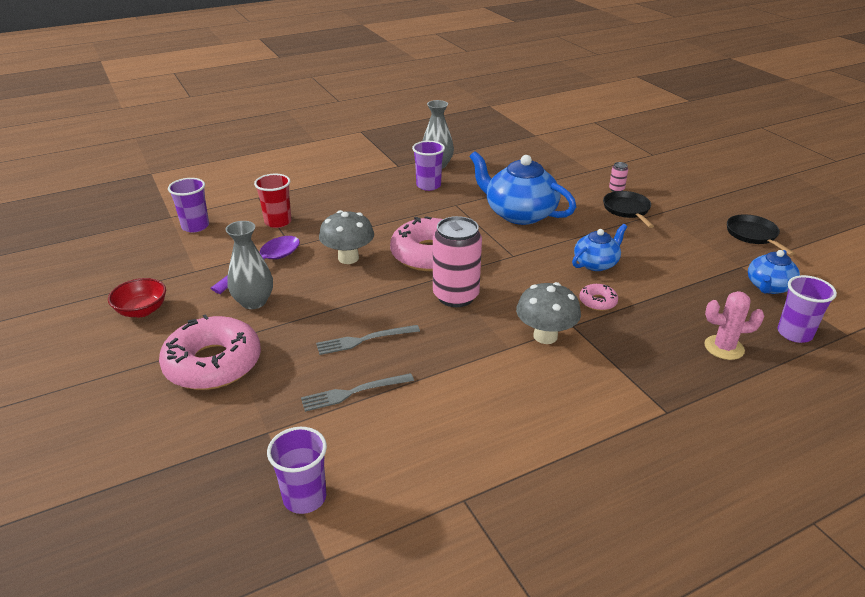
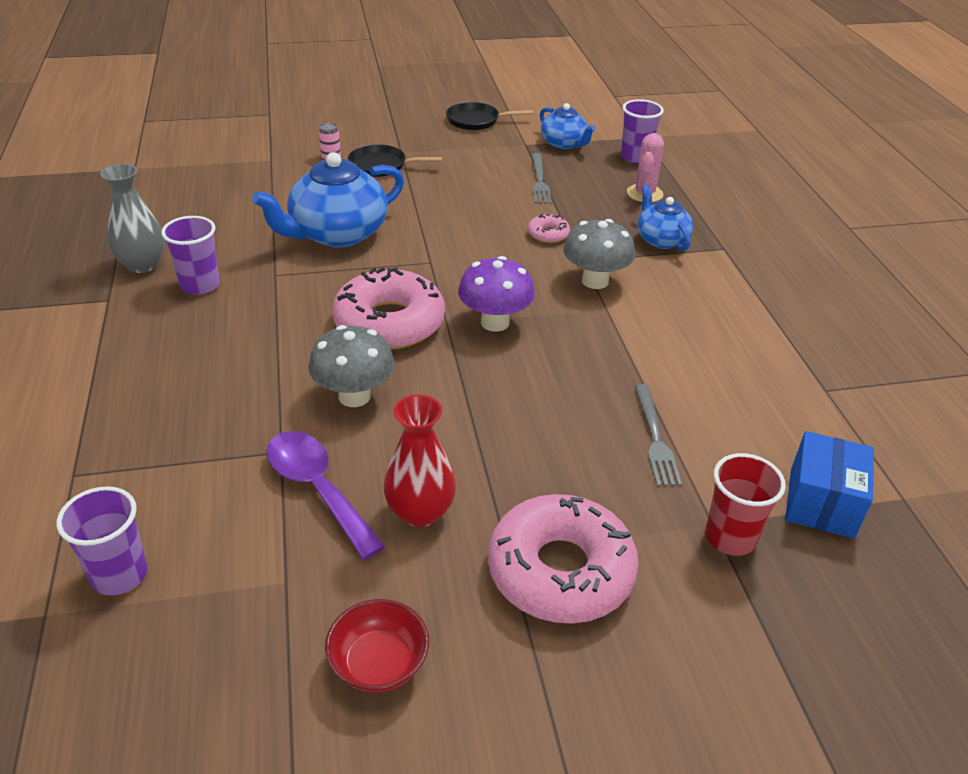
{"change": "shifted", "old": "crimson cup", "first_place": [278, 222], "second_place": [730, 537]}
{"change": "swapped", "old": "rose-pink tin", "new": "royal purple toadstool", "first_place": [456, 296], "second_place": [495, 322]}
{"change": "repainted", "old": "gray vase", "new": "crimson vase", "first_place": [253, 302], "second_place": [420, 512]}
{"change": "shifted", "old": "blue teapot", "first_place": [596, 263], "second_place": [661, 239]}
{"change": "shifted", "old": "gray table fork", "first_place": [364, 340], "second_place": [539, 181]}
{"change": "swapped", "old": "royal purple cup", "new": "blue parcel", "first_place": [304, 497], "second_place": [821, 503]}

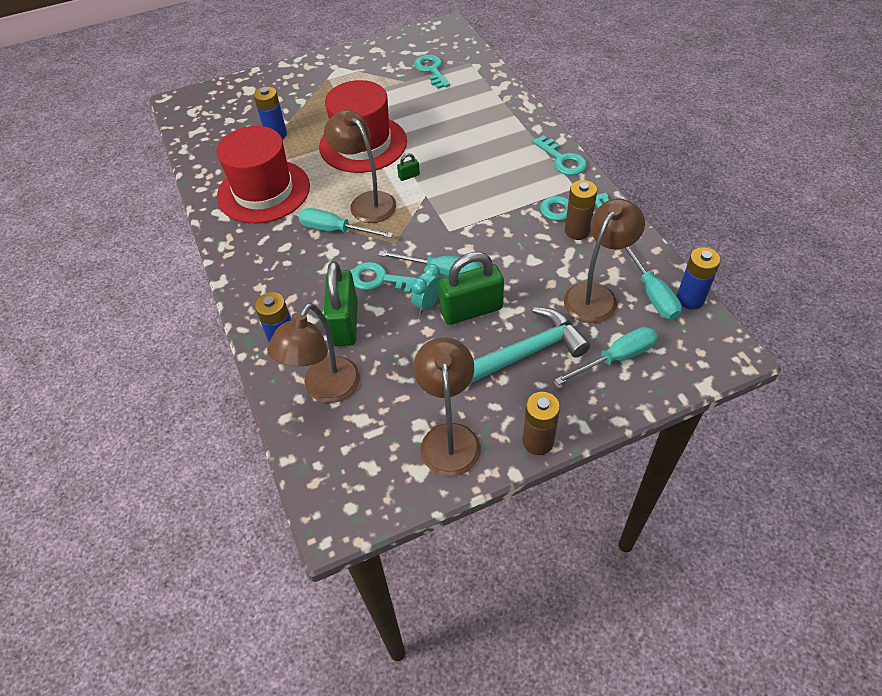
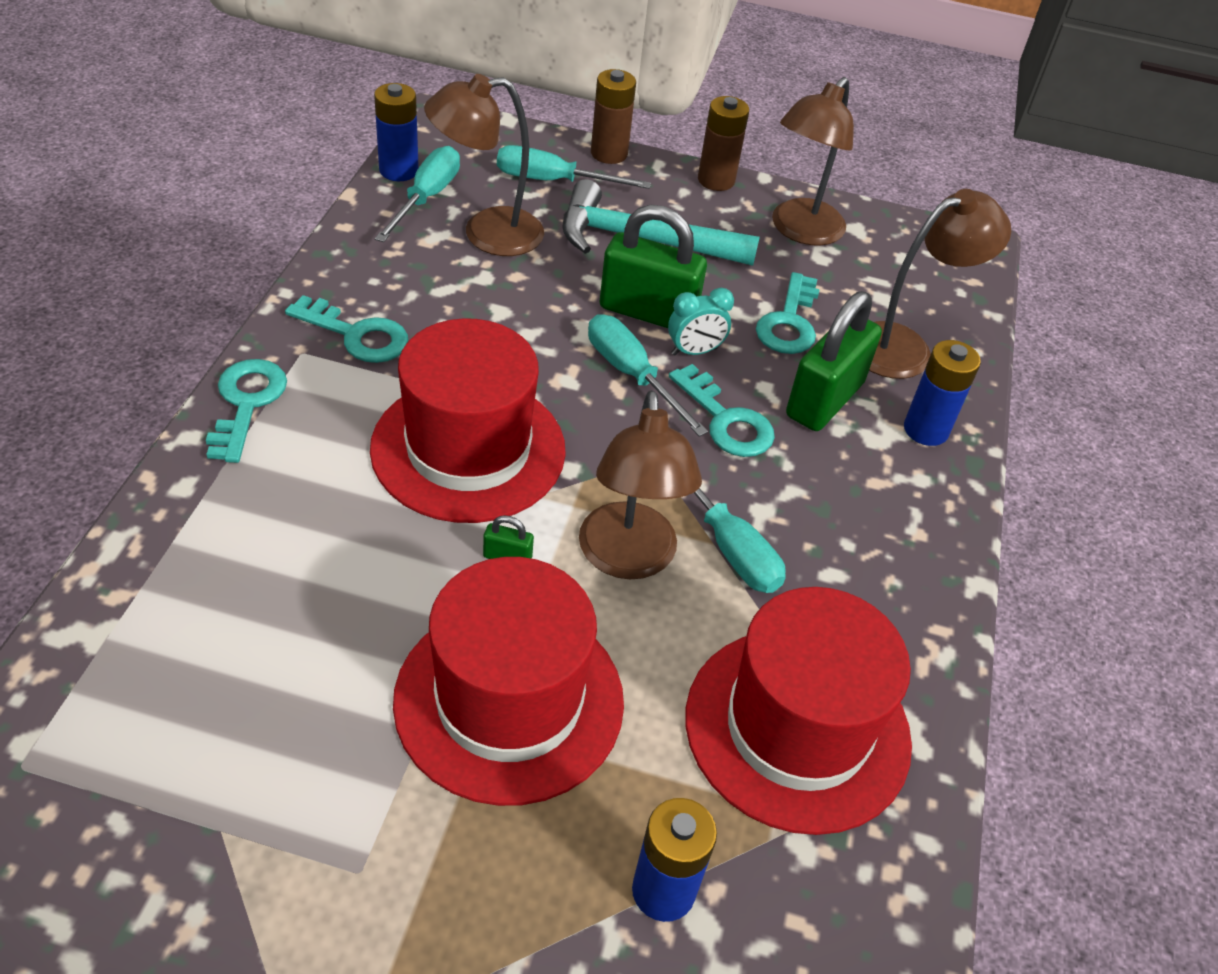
{"change": "shifted", "old": "teal door key", "first_place": [431, 70], "second_place": [789, 323]}
{"change": "shifted", "old": "dark brown battery", "first_place": [577, 231], "second_place": [609, 153]}
{"change": "new", "new": "crimson top hat", "second_place": [468, 449]}

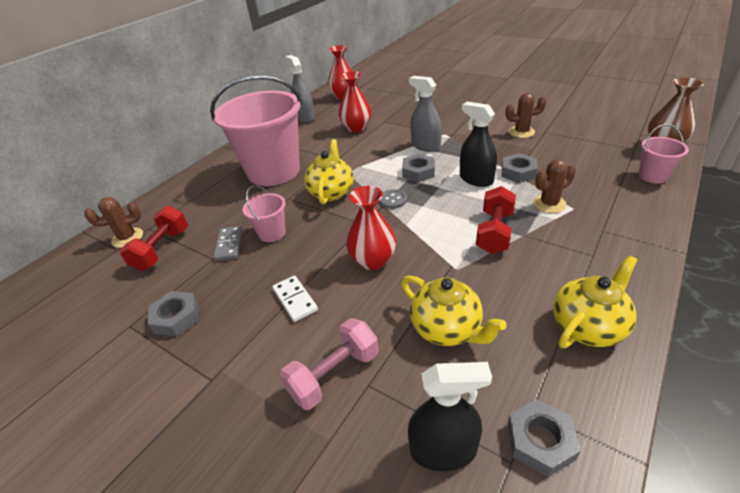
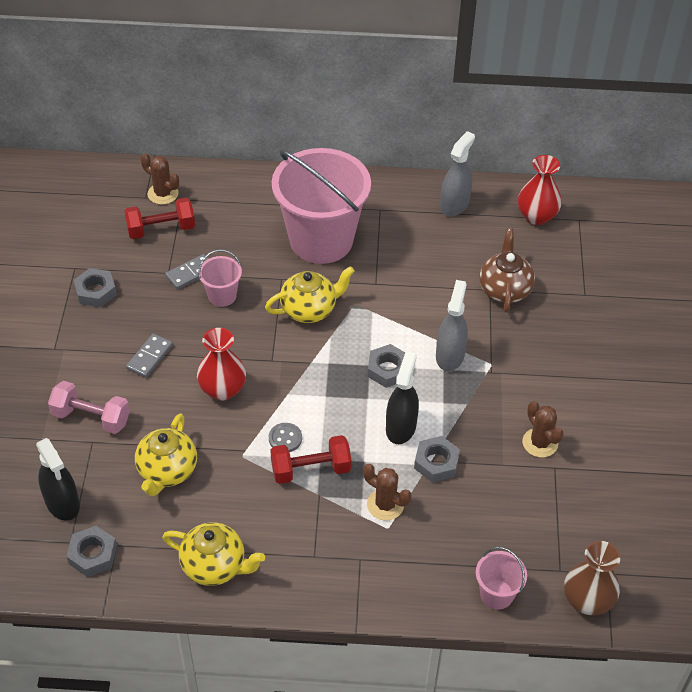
{"change": "gone", "old": "crimson vase", "first_place": [356, 128]}
{"change": "shifted", "old": "gray shirt button", "first_place": [393, 200], "second_place": [285, 438]}
{"change": "repainted", "old": "pure white domino piece", "new": "gray domino piece", "first_place": [295, 300], "second_place": [149, 357]}
{"change": "new", "new": "dark brown teapot", "second_place": [504, 289]}

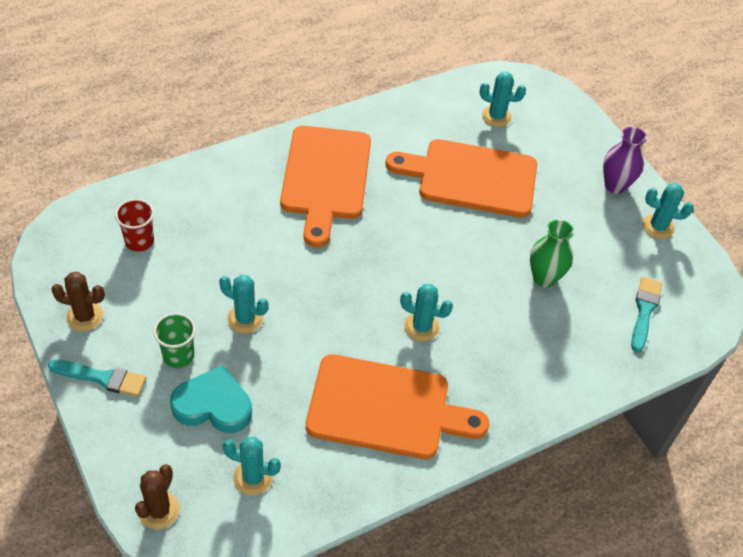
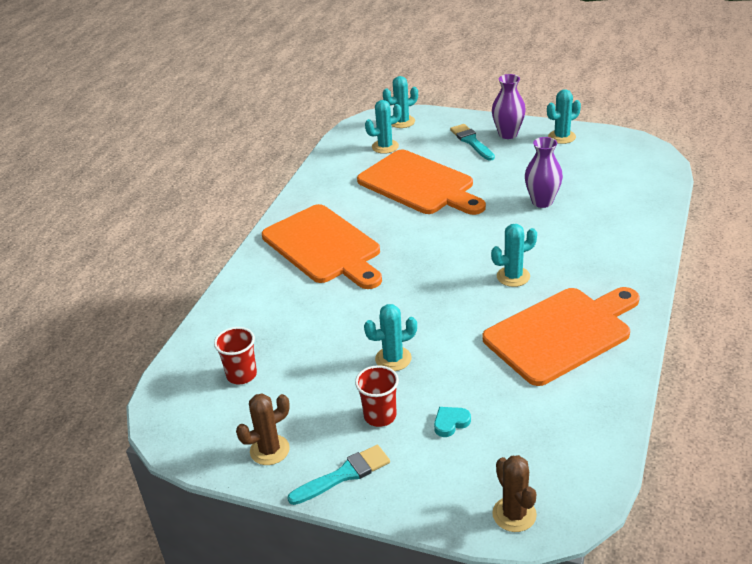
{"change": "rotated", "old": "orange-coloured cutting board", "first_place": [471, 177], "second_place": [419, 184], "degrees": -105}
{"change": "repainted", "old": "leaf-green vase", "new": "royal purple vase", "first_place": [544, 278], "second_place": [542, 202]}
{"change": "shifted", "old": "teal paintbrush", "first_place": [644, 311], "second_place": [471, 141]}
{"change": "repainted", "old": "leaf-green cup", "new": "crimson cup", "first_place": [178, 356], "second_place": [380, 416]}
{"change": "scaled", "old": "teal heart shape", "first_place": [213, 405], "second_place": [450, 423], "factor": 0.48}
{"change": "shifted", "old": "teal saguaro cactus", "first_place": [253, 477], "second_place": [402, 122]}

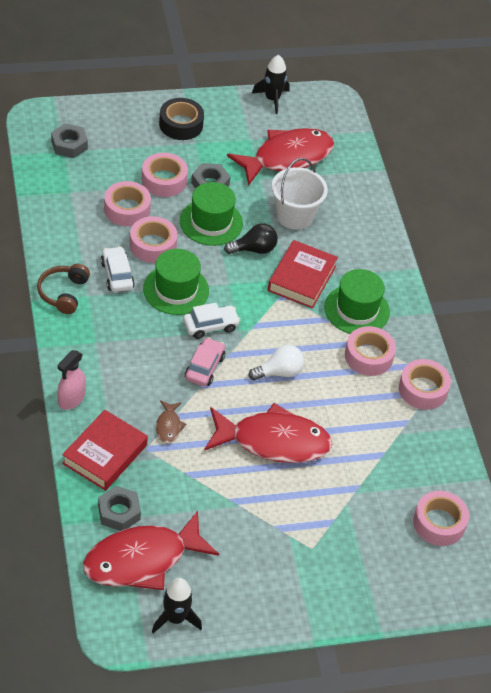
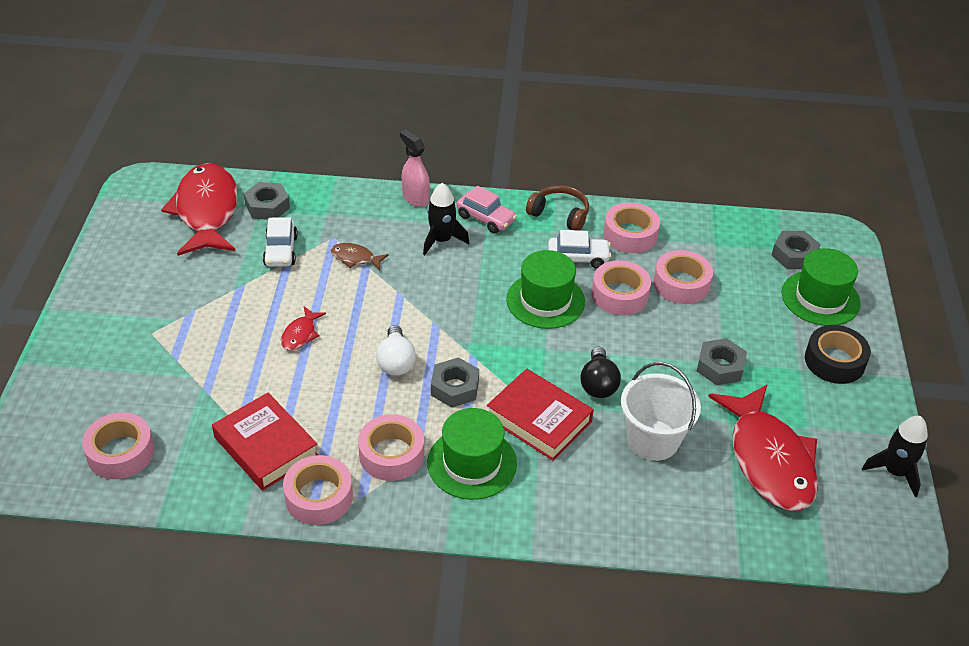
{"change": "shifted", "old": "rose-pink roll of tape", "first_place": [164, 180], "second_place": [630, 235]}
{"change": "shifted", "old": "leaf-green top hat", "first_place": [211, 222], "second_place": [820, 298]}
{"change": "shifted", "old": "pure white toy car", "first_place": [210, 326], "second_place": [281, 251]}
{"change": "shifted", "old": "rose-pink toy car", "first_place": [204, 367], "second_place": [486, 218]}
{"change": "scaled", "old": "crimson toy fish", "first_place": [273, 441], "second_place": [300, 334], "factor": 0.42}
{"change": "shifted", "old": "crimson hardback", "first_place": [105, 454], "second_place": [266, 446]}
{"change": "shifted", "old": "black rocket", "first_place": [175, 618], "second_place": [441, 240]}
{"change": "new", "new": "gray nut", "second_place": [455, 387]}

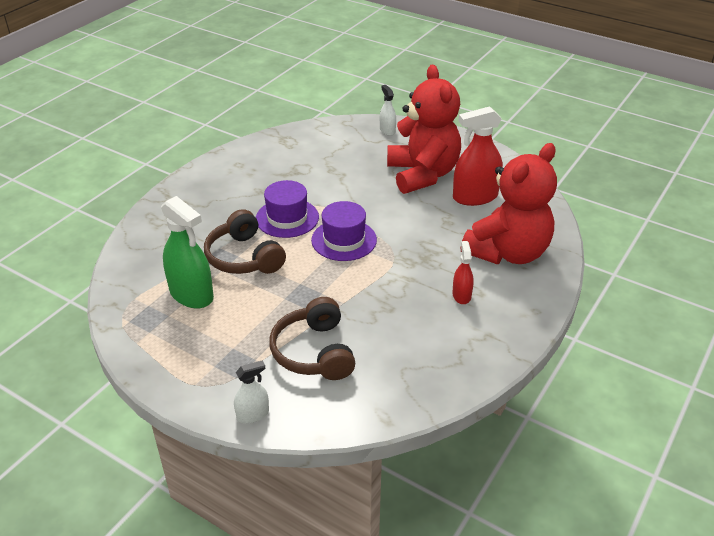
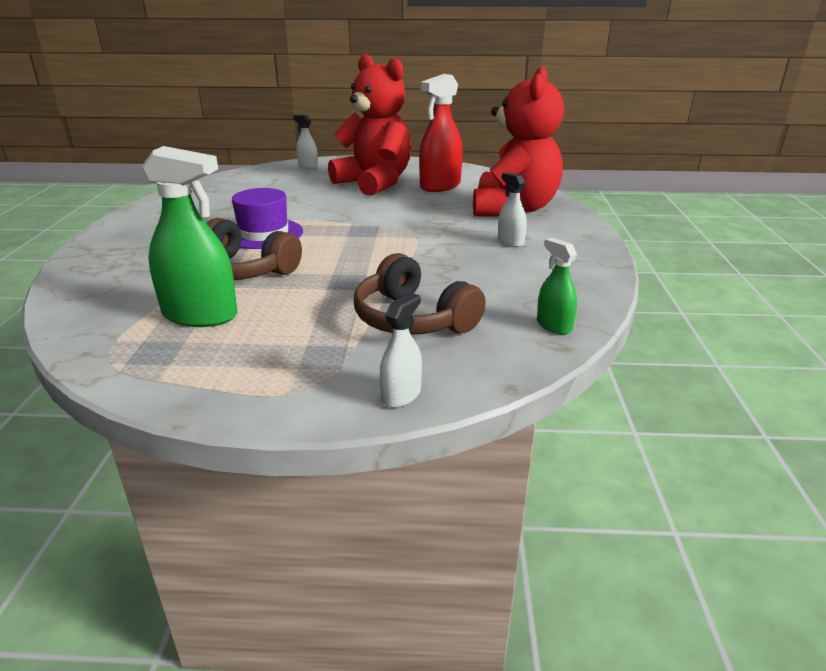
{"change": "gone", "old": "royal purple top hat", "first_place": [344, 240]}
{"change": "repainted", "old": "crimson spray cleaner", "new": "pure white spray cleaner", "first_place": [461, 295], "second_place": [510, 242]}
{"change": "new", "new": "leaf-green spray cleaner", "second_place": [554, 325]}

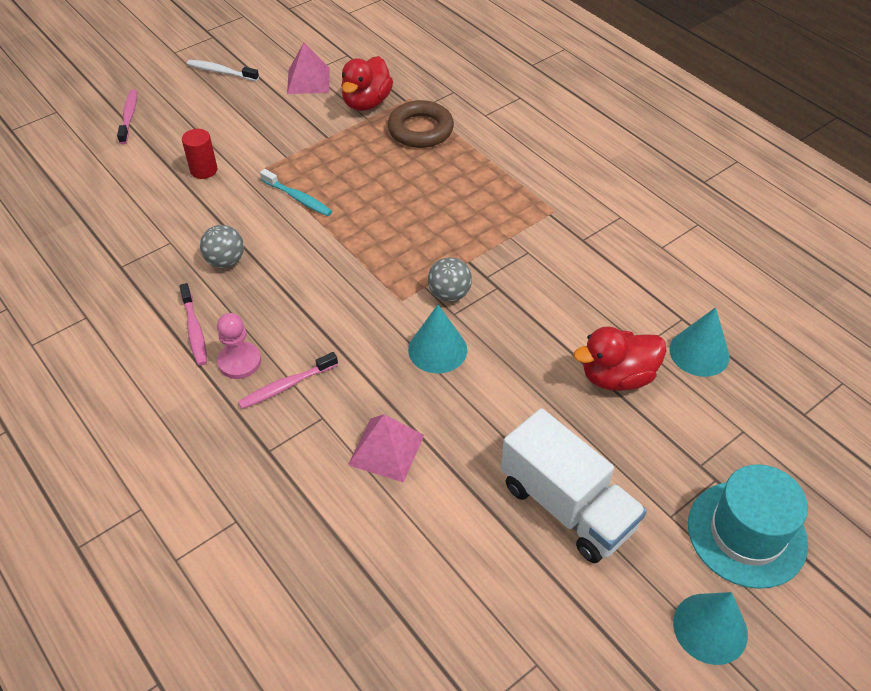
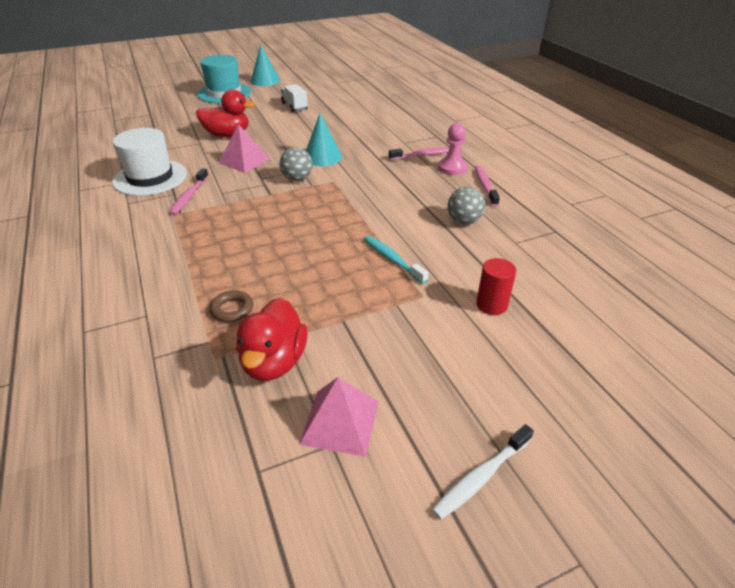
{"change": "rotated", "old": "crimson rubber duck", "first_place": [366, 103], "second_place": [274, 362], "degrees": 150}
{"change": "rotated", "old": "pure white tooth brush", "first_place": [221, 72], "second_place": [481, 477], "degrees": 105}
{"change": "shifted", "old": "rose-pink tooth brush", "first_place": [129, 116], "second_place": [189, 196]}
{"change": "scaled", "old": "dark brown ring", "first_place": [420, 130], "second_place": [232, 309], "factor": 0.54}
{"change": "gone", "old": "teal solid cone", "first_place": [699, 353]}
{"change": "scaled", "old": "pure white truck", "first_place": [567, 506], "second_place": [294, 106], "factor": 0.53}
{"change": "shifted", "old": "rose-pink pyramid", "first_place": [386, 450], "second_place": [244, 160]}
{"change": "new", "new": "pure white top hat", "second_place": [150, 178]}

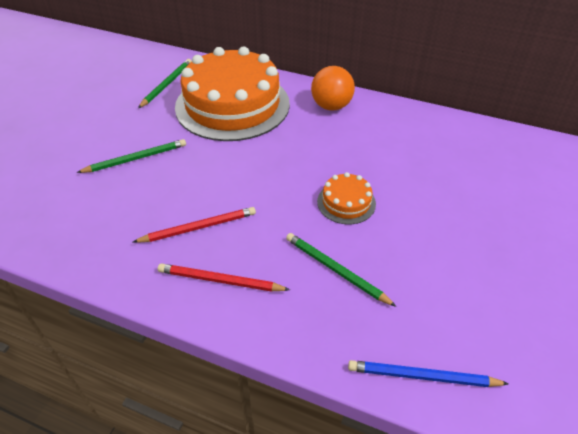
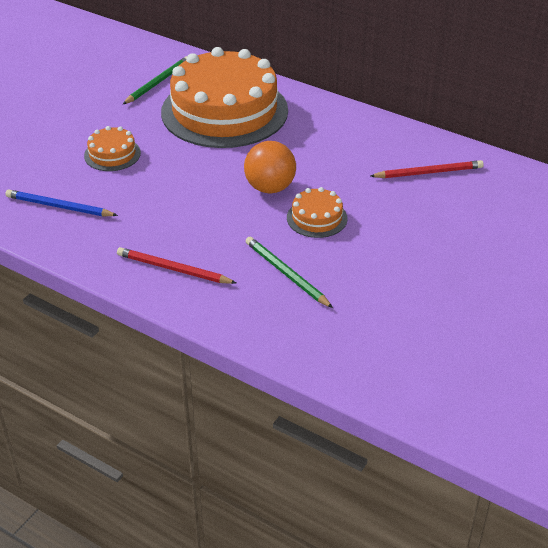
{"change": "shifted", "old": "orange-coloured play ball", "first_place": [331, 106], "second_place": [270, 188]}
{"change": "swapped", "old": "leaf-green wooden pencil", "new": "orange-coloured layer cake", "first_place": [136, 158], "second_place": [112, 154]}
{"change": "shifted", "old": "crimson wooden pencil", "first_place": [198, 227], "second_place": [428, 172]}
{"change": "shifted", "old": "blue wooden pencil", "first_place": [422, 376], "second_place": [59, 207]}

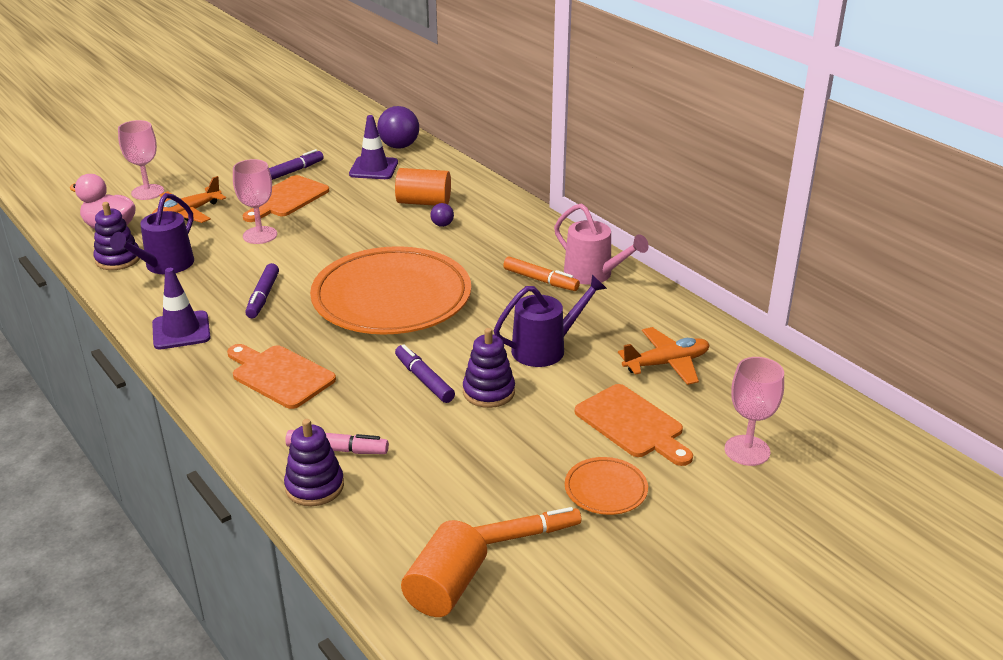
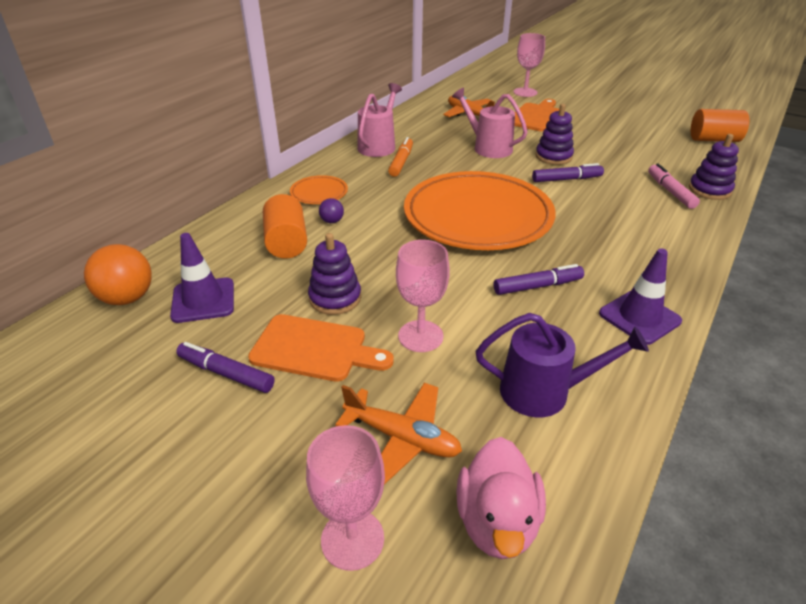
{"change": "repainted", "old": "royal purple play ball", "new": "orange-coloured play ball", "first_place": [399, 146], "second_place": [127, 298]}
{"change": "shifted", "old": "royal purple stacking toy", "first_place": [118, 259], "second_place": [335, 298]}
{"change": "repainted", "old": "royal purple watering pot", "new": "rose-pink watering pot", "first_place": [545, 348], "second_place": [488, 147]}
{"change": "gone", "old": "orange-coloured cutting board", "first_place": [280, 375]}
{"change": "rotated", "old": "royal purple marker", "first_place": [424, 380], "second_place": [566, 179], "degrees": -135}
{"change": "shifted", "old": "orange-coloured flat dish", "first_place": [605, 489], "second_place": [319, 193]}
{"change": "gone", "old": "orange-coloured marker", "first_place": [525, 534]}

